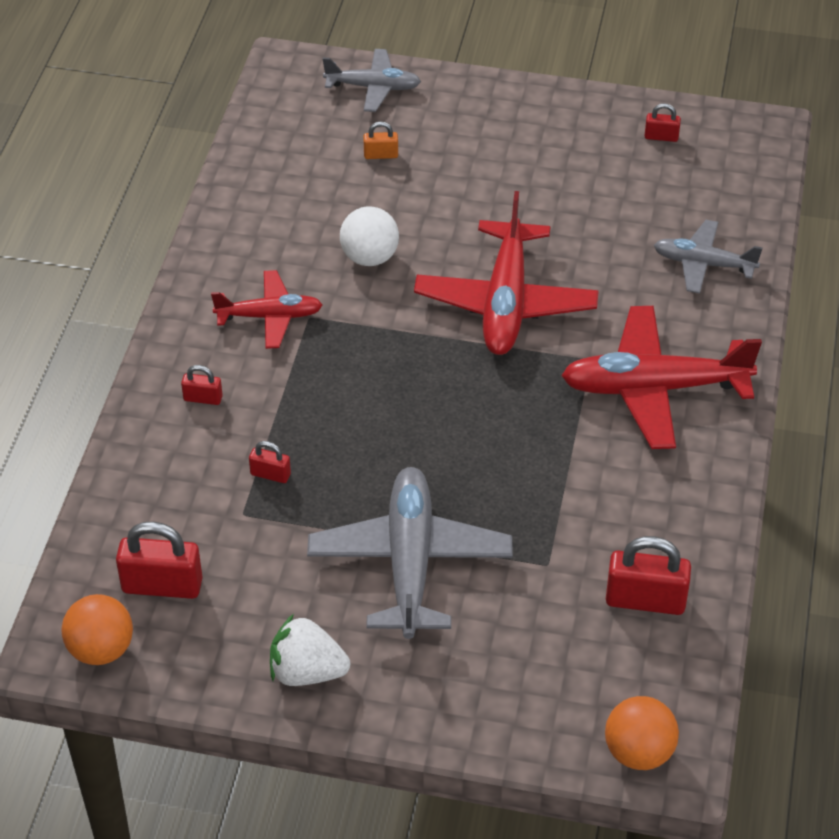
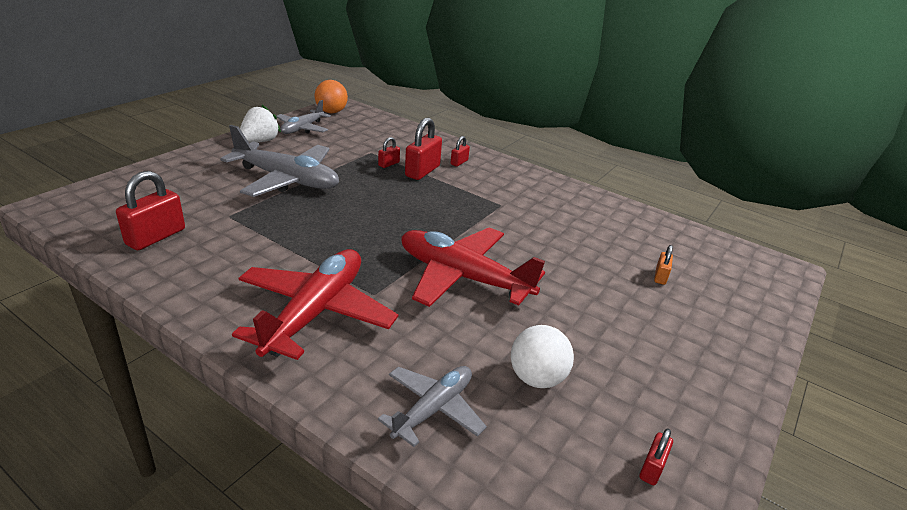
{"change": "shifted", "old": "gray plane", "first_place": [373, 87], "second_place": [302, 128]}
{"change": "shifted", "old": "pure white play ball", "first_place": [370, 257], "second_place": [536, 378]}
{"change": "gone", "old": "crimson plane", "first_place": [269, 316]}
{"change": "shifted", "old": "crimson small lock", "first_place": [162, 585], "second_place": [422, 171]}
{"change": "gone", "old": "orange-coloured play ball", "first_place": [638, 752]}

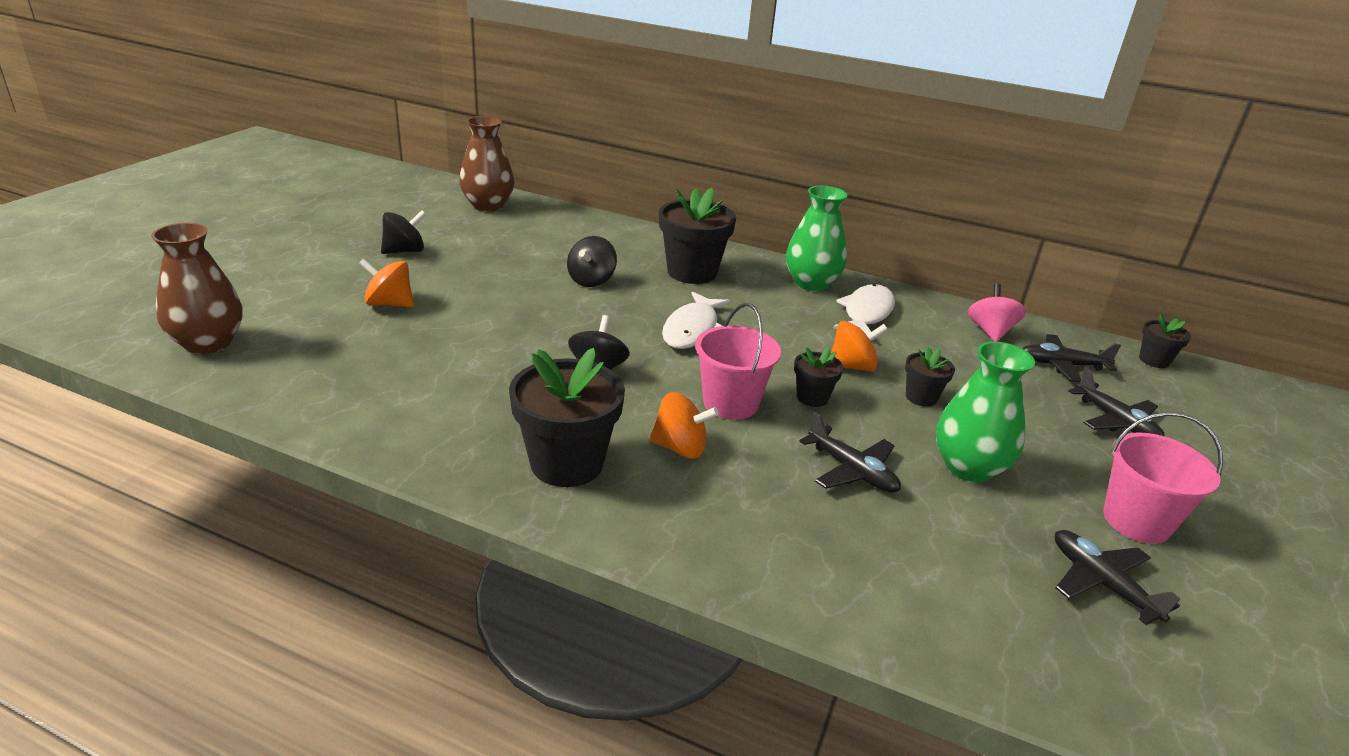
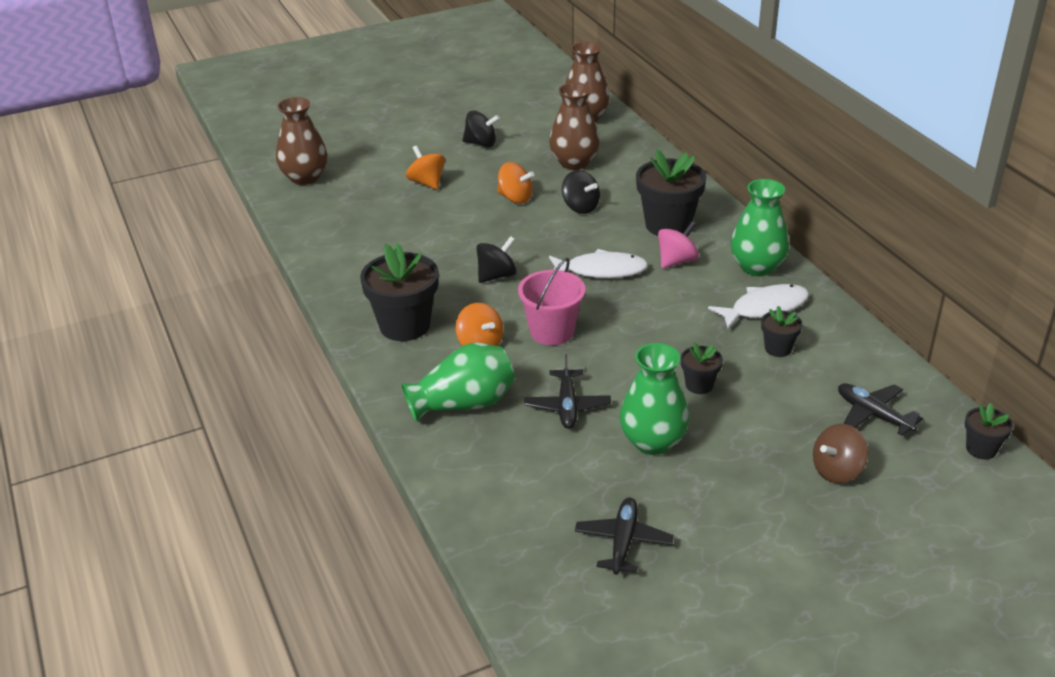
{"change": "rotated", "old": "black whirligig", "first_place": [591, 280], "second_place": [580, 207], "degrees": -105}
{"change": "shifted", "old": "rose-pink whirligig", "first_place": [990, 332], "second_place": [677, 261]}
{"change": "rotated", "old": "pure white toy fish", "first_place": [692, 329], "second_place": [601, 271], "degrees": -150}
{"change": "shifted", "old": "orange-coloured whirligig", "first_place": [852, 366], "second_place": [515, 198]}
{"change": "shifted", "old": "black potted plant", "first_place": [812, 397], "second_place": [778, 348]}
{"change": "swapped", "old": "black plane", "new": "dark brown whirligig", "first_place": [1115, 422], "second_place": [837, 471]}
{"change": "gone", "old": "rose-pink pail", "first_place": [1136, 521]}
{"change": "new", "new": "dark brown vase", "second_place": [574, 163]}
{"change": "new", "new": "leaf-green vase", "second_place": [463, 404]}

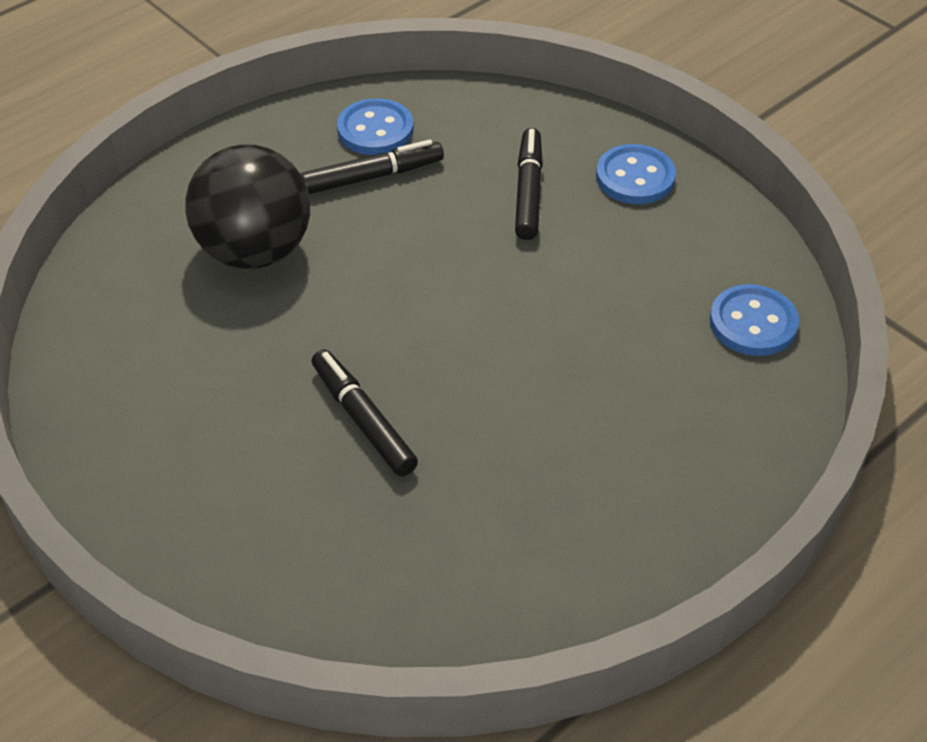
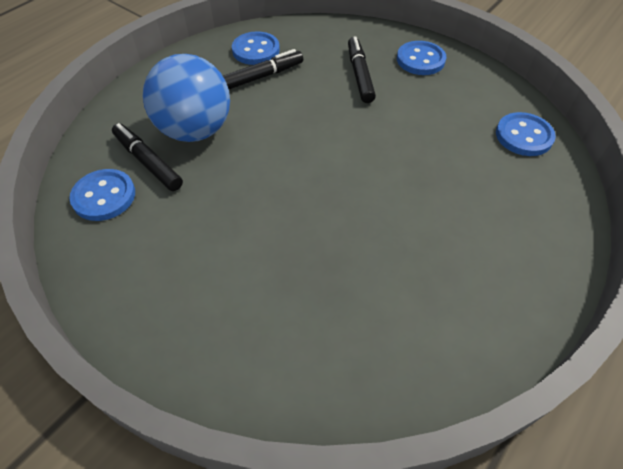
{"change": "repainted", "old": "black play ball", "new": "blue play ball", "first_place": [255, 251], "second_place": [195, 130]}
{"change": "shifted", "old": "black marker", "first_place": [363, 420], "second_place": [148, 162]}
{"change": "new", "new": "blue shirt button", "second_place": [104, 196]}

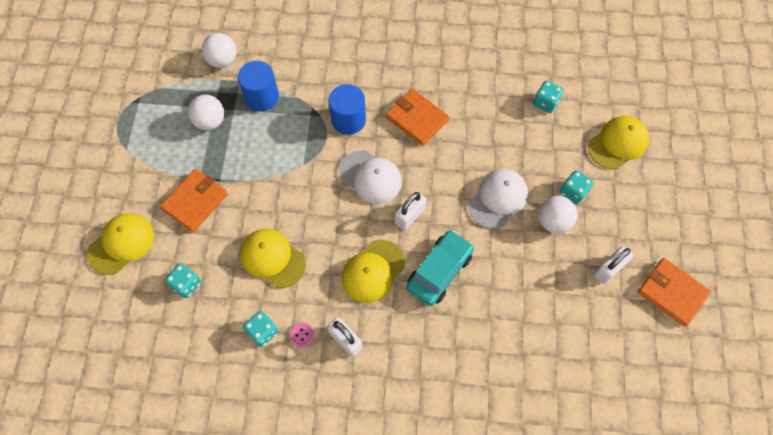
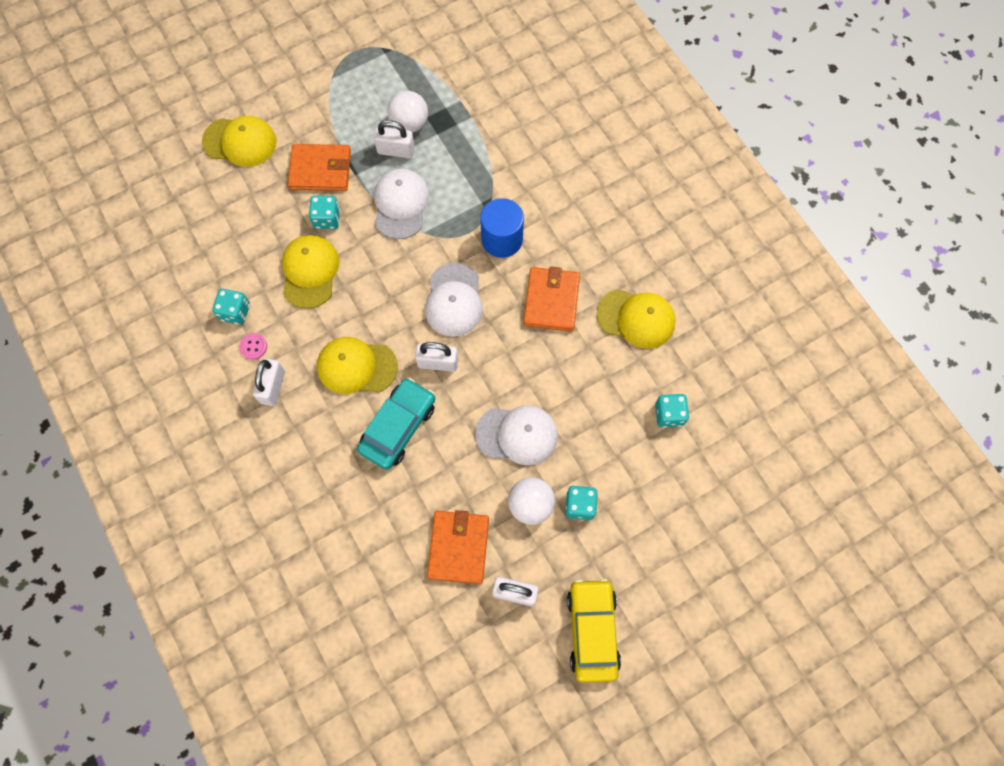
{"change": "gone", "old": "pure white play ball", "first_place": [222, 60]}
{"change": "gone", "old": "blue solid cylinder", "first_place": [262, 97]}
{"change": "shifted", "old": "yellow peaked cap", "first_place": [618, 143], "second_place": [636, 318]}
{"change": "rotated", "old": "teal toy car", "first_place": [439, 271], "second_place": [398, 427], "degrees": -60}
{"change": "shifted", "old": "orange-coloured card wallet", "first_place": [672, 293], "second_place": [458, 547]}
{"change": "shifted", "old": "teal game die", "first_place": [186, 284], "second_place": [327, 219]}
{"change": "new", "new": "pure white small lock", "second_place": [396, 150]}
{"change": "new", "new": "pure white peaked cap", "second_place": [401, 204]}
{"change": "new", "new": "yellow toy car", "second_place": [592, 630]}

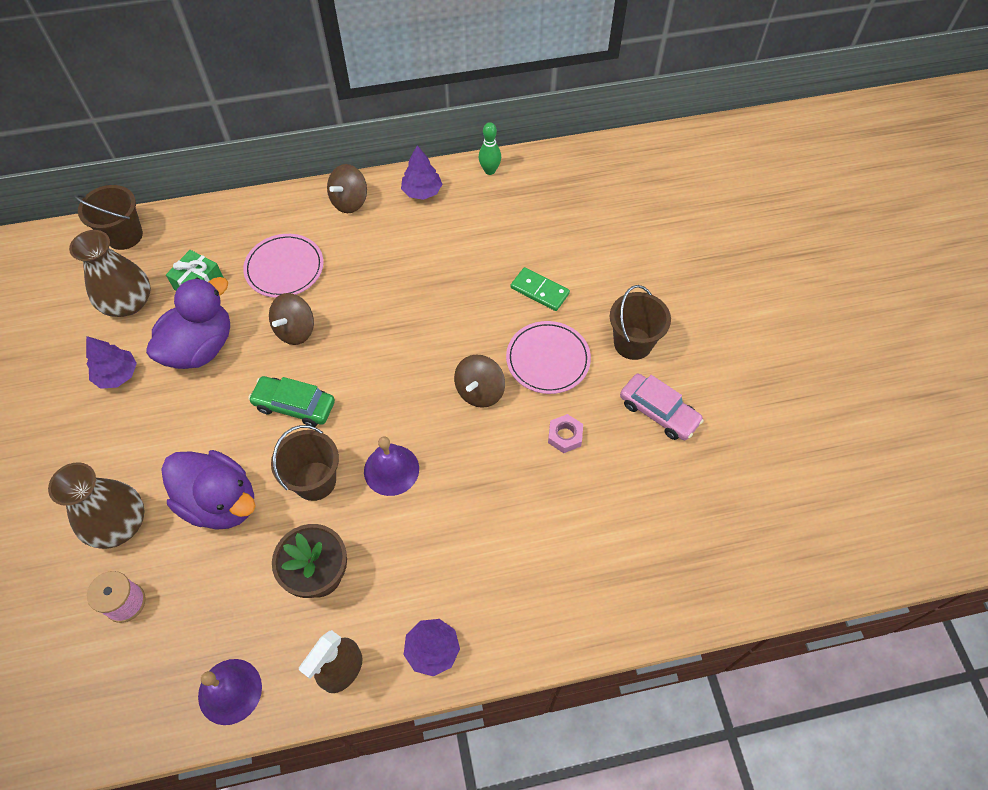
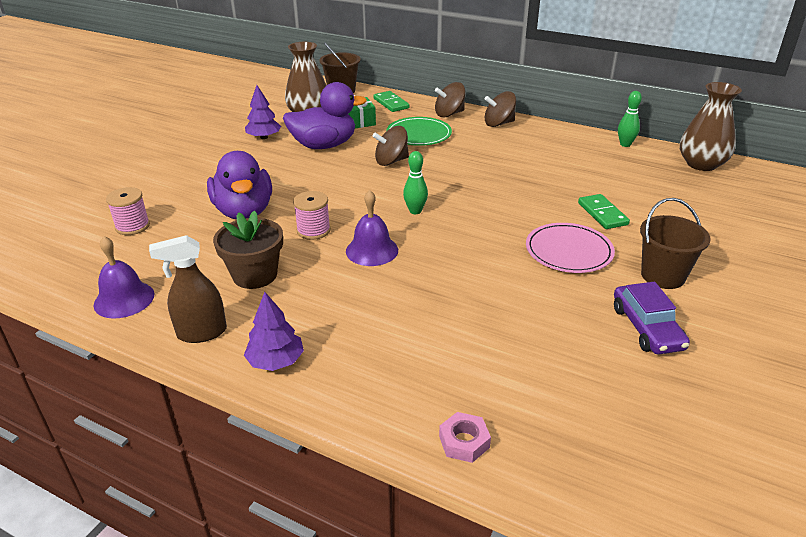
{"change": "gone", "old": "royal purple toy tree", "first_place": [422, 191]}
{"change": "repainted", "old": "rose-pink flat dish", "new": "leaf-green flat dish", "first_place": [284, 268], "second_place": [419, 134]}
{"change": "shifted", "old": "dark brown whirligig", "first_place": [479, 391], "second_place": [449, 114]}
{"change": "repainted", "old": "rose-pink toy car", "new": "royal purple toy car", "first_place": [658, 412], "second_place": [646, 328]}
{"change": "gone", "old": "leaf-green toy car", "first_place": [294, 405]}
{"change": "shifted", "old": "rose-pink nut", "first_place": [565, 436], "second_place": [464, 442]}
{"change": "swapped", "old": "dark brown pail", "new": "rose-pink reel of thread", "first_place": [315, 481], "second_place": [313, 230]}
{"change": "shifted", "old": "dark brown vase", "first_place": [118, 523], "second_place": [701, 164]}
{"change": "new", "new": "leaf-green domino piece", "second_place": [391, 103]}
{"change": "new", "new": "leaf-green bowling pin", "second_place": [415, 211]}

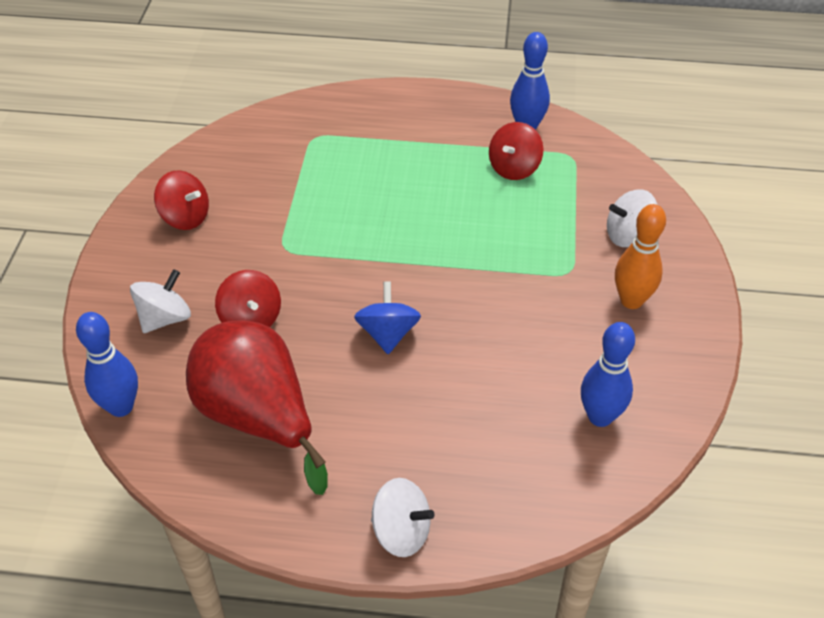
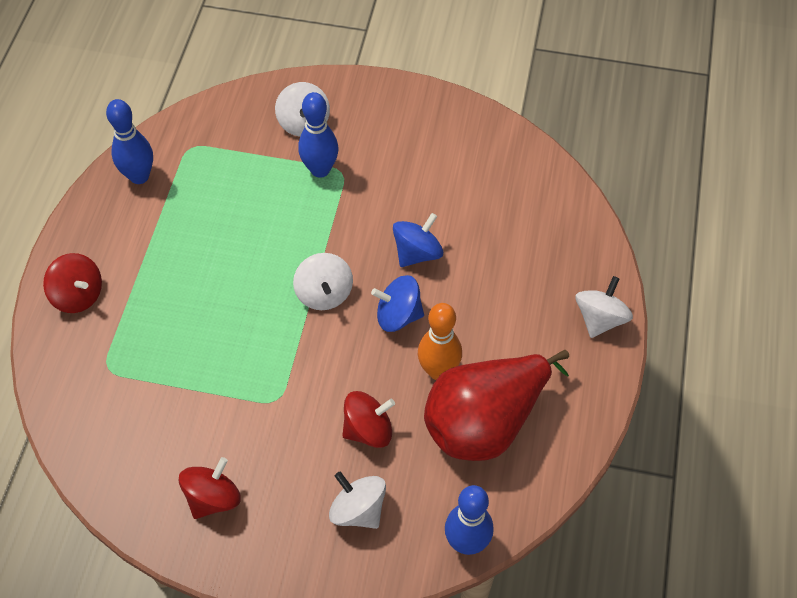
{"change": "shifted", "old": "crimson whirligig", "first_place": [514, 168], "second_place": [78, 295]}
{"change": "shifted", "old": "orange-coloured bowling pin", "first_place": [631, 300], "second_place": [438, 371]}
{"change": "shifted", "old": "blue bowling pin", "first_place": [600, 416], "second_place": [320, 170]}
{"change": "new", "new": "blue whirligig", "second_place": [417, 253]}
{"change": "new", "new": "pure white whirligig", "second_place": [324, 293]}

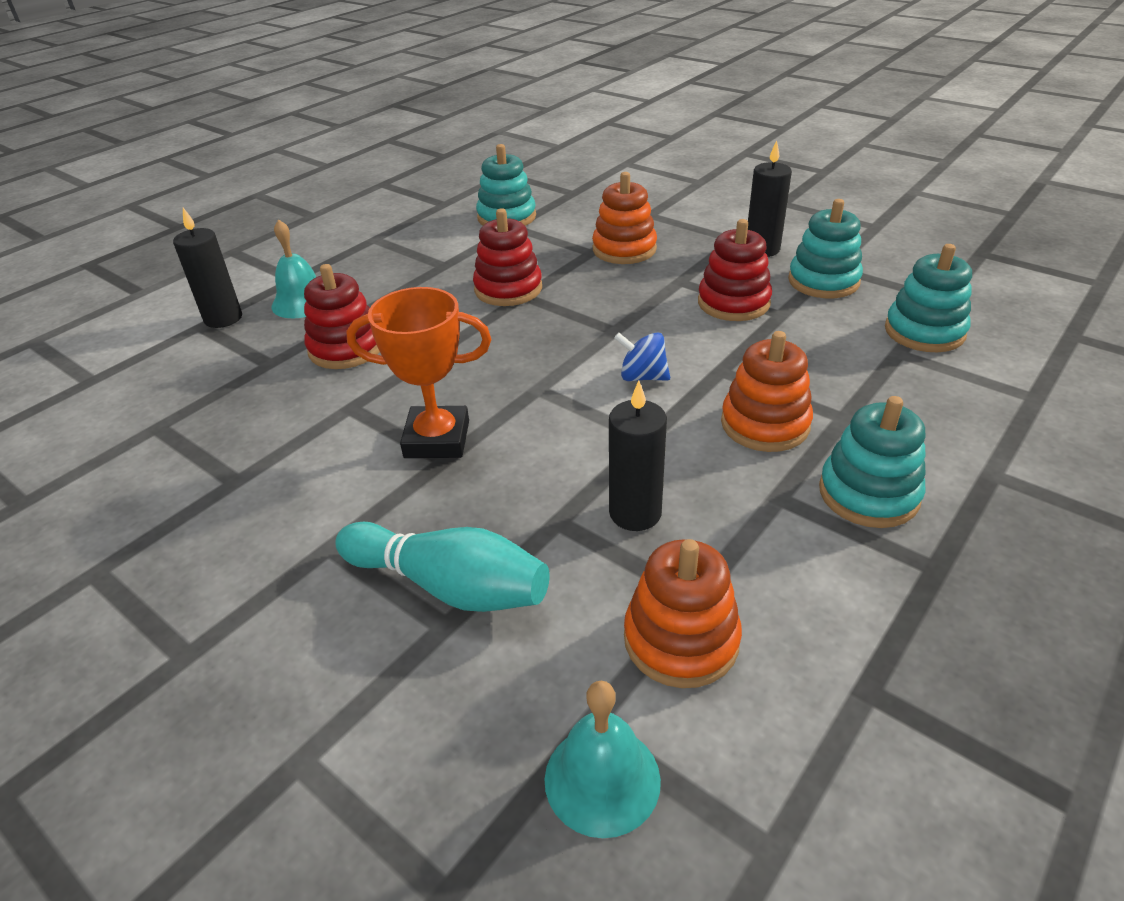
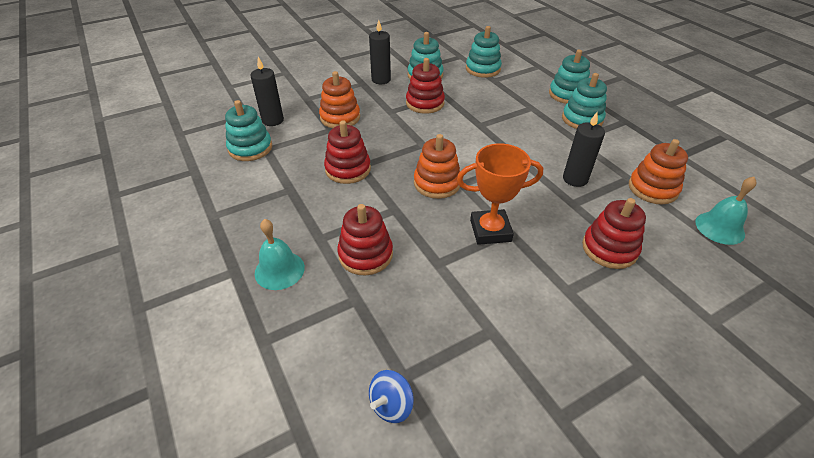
{"change": "shifted", "old": "black candle", "first_place": [223, 318], "second_place": [273, 120]}
{"change": "rotated", "old": "orange-coloured award cup", "first_place": [437, 439], "second_place": [490, 230], "degrees": 60}
{"change": "shifted", "old": "orange-coloured stacking toy", "first_place": [765, 424], "second_place": [437, 183]}
{"change": "shifted", "old": "blue whirligig", "first_place": [642, 377], "second_place": [391, 405]}
{"change": "swapped", "old": "teal bowling pin", "new": "crimson stacking toy", "first_place": [449, 586], "second_place": [609, 249]}
{"change": "new", "new": "teal stacking toy", "second_place": [567, 94]}

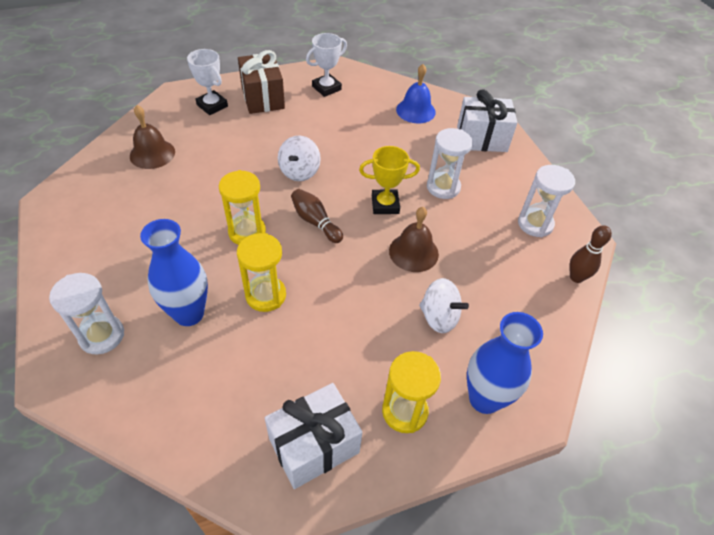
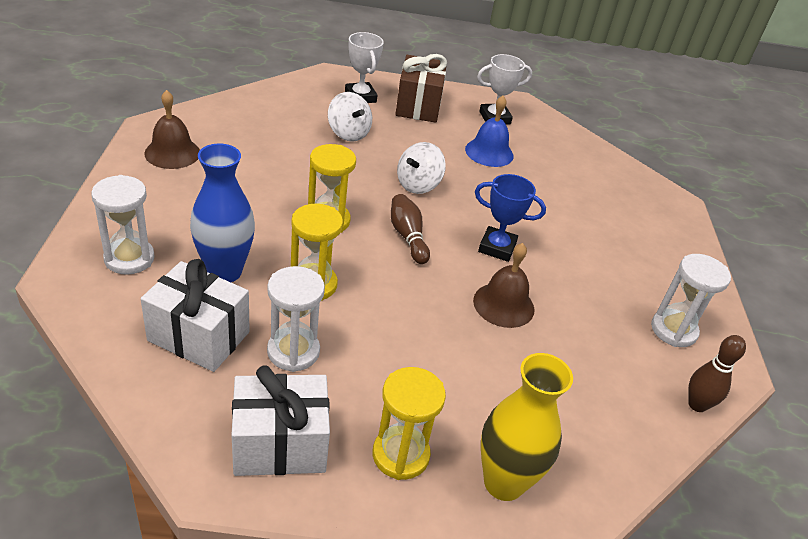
{"change": "shifted", "old": "blue hand bell", "first_place": [415, 110], "second_place": [489, 152]}
{"change": "shifted", "old": "pure white present", "first_place": [481, 139], "second_place": [199, 336]}
{"change": "shifted", "old": "dark brown hand bell", "first_place": [152, 153], "second_place": [172, 153]}
{"change": "shifted", "old": "pure white sandglass", "first_place": [443, 187], "second_place": [293, 351]}
{"change": "repainted", "old": "yellow award cup", "new": "blue award cup", "first_place": [385, 205], "second_place": [497, 247]}
{"change": "shifted", "old": "pure white whirligig", "first_place": [439, 317], "second_place": [348, 133]}
{"change": "repainted", "old": "blue vase", "new": "yellow vase", "first_place": [484, 399], "second_place": [503, 482]}

